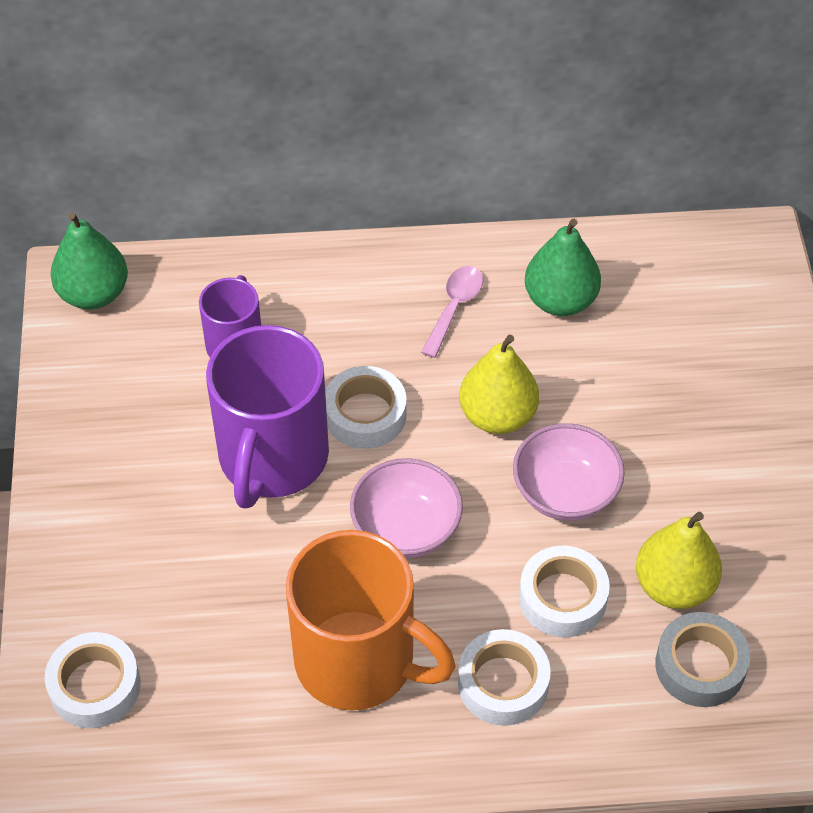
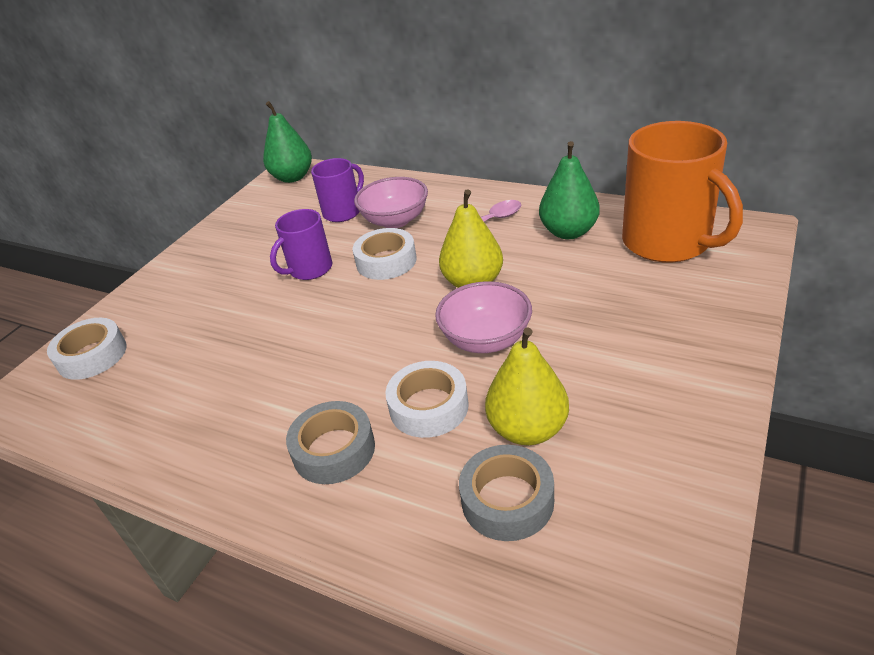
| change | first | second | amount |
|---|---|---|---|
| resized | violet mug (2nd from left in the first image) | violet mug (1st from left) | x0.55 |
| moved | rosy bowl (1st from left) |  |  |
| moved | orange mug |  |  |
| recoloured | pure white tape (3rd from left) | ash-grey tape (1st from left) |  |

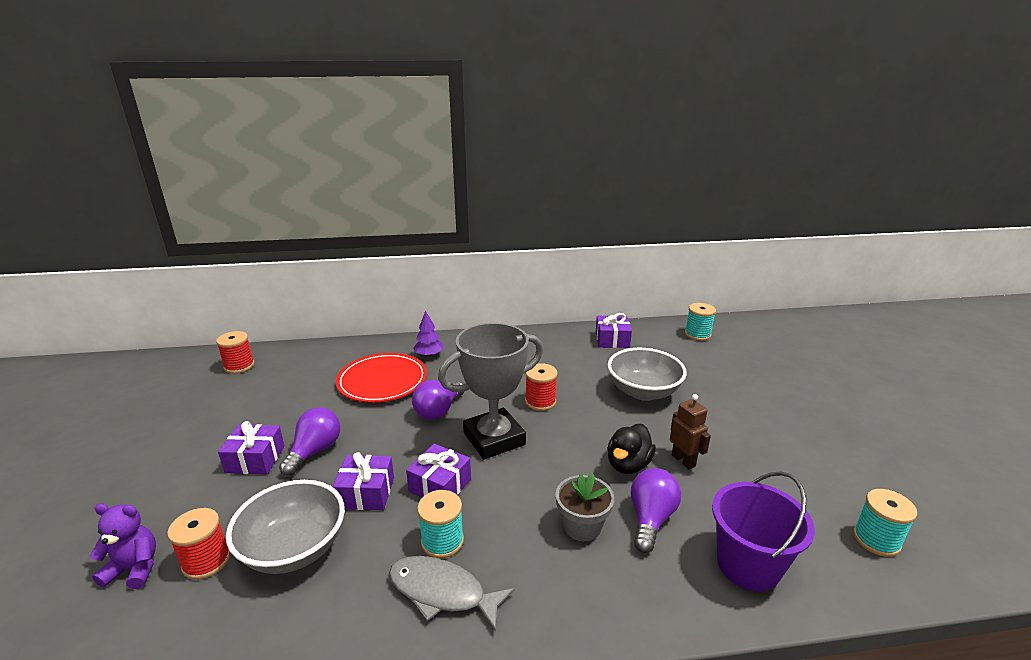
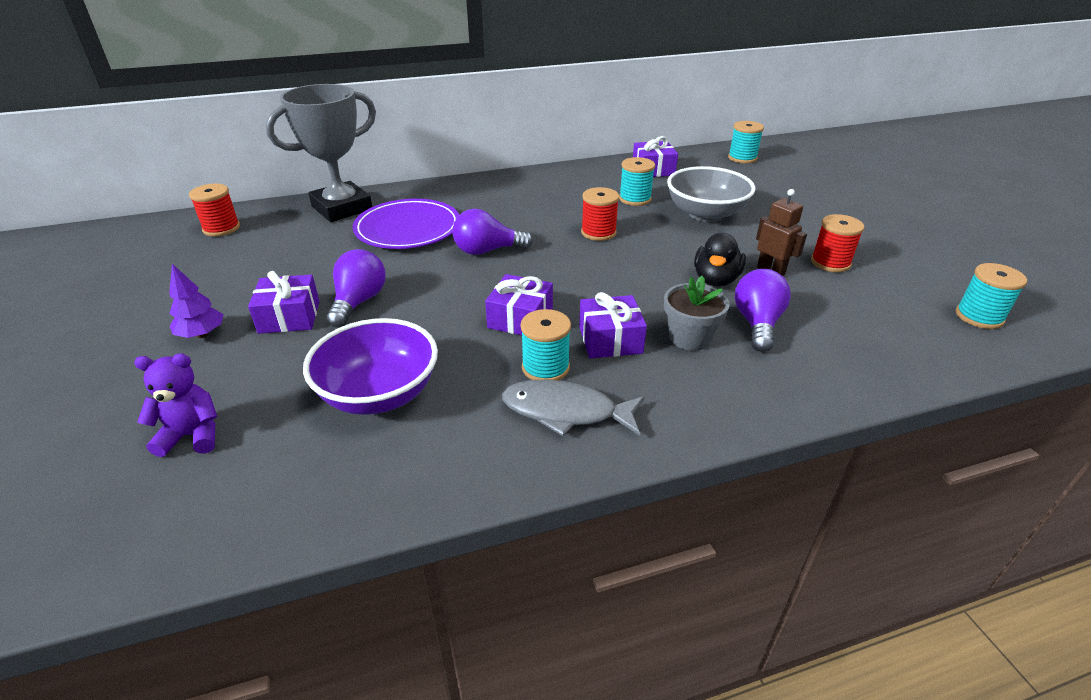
| change | first | second | amount |
|---|---|---|---|
| moved | violet toy tree |  |  |
| moved | ash-grey trophy |  |  |
| recoloured | red plate | violet plate |  |
| turned | violet bulb (2nd from left) |  | 60 degrees clockwise |
| moved | violet wrapped gift (2nd from left in the first image) | violet wrapped gift (3rd from left) |  |
| removed | violet bucket |  |  |
| recoloured | ash-grey bowl (1st from left) | violet bowl |  |
| moved | red bobbin (1st from left in the first image) | red bobbin (3rd from left) |  |
| added |  | aqua bobbin (2nd from left) |  |

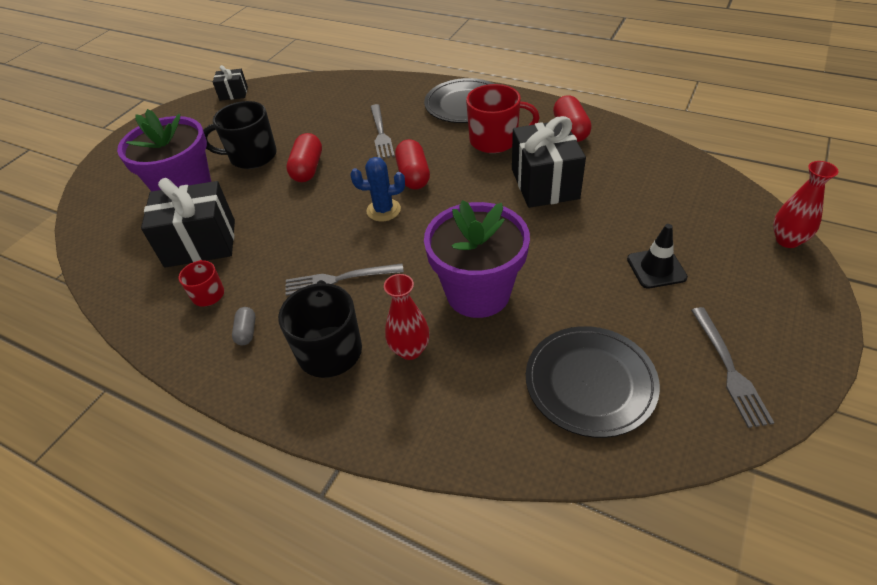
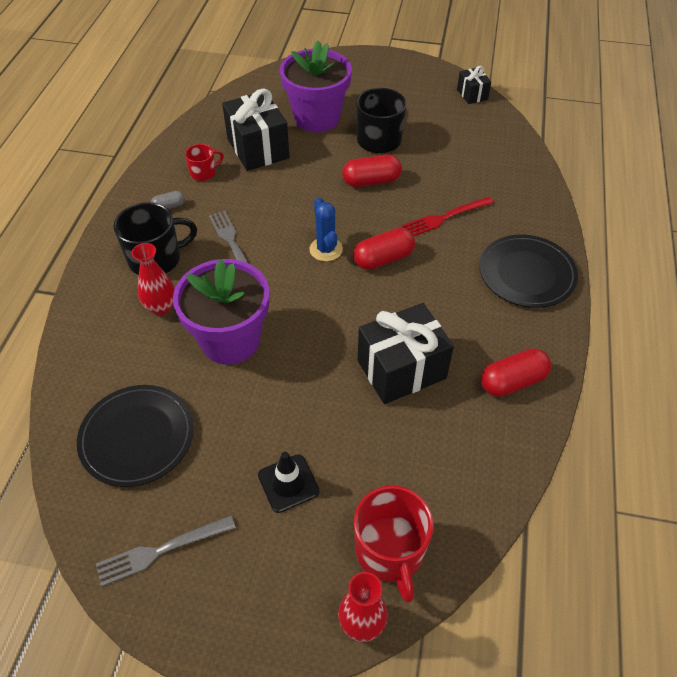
| change | first | second | amount |
|---|---|---|---|
| moved | red mug (2nd from left) |  |  |
| recoloured | ash-grey dinner fork (2nd from left) | red dinner fork |  |

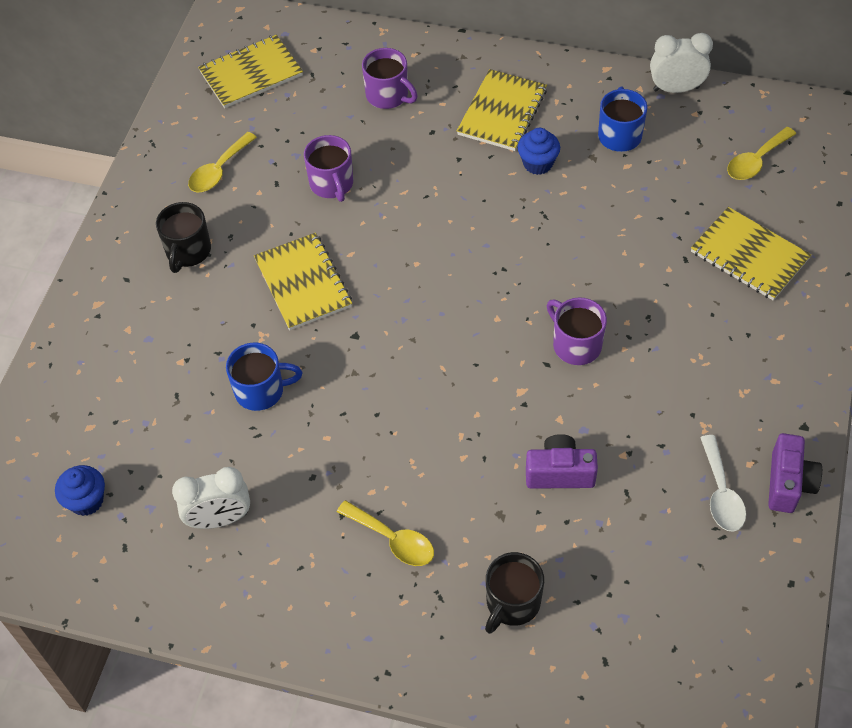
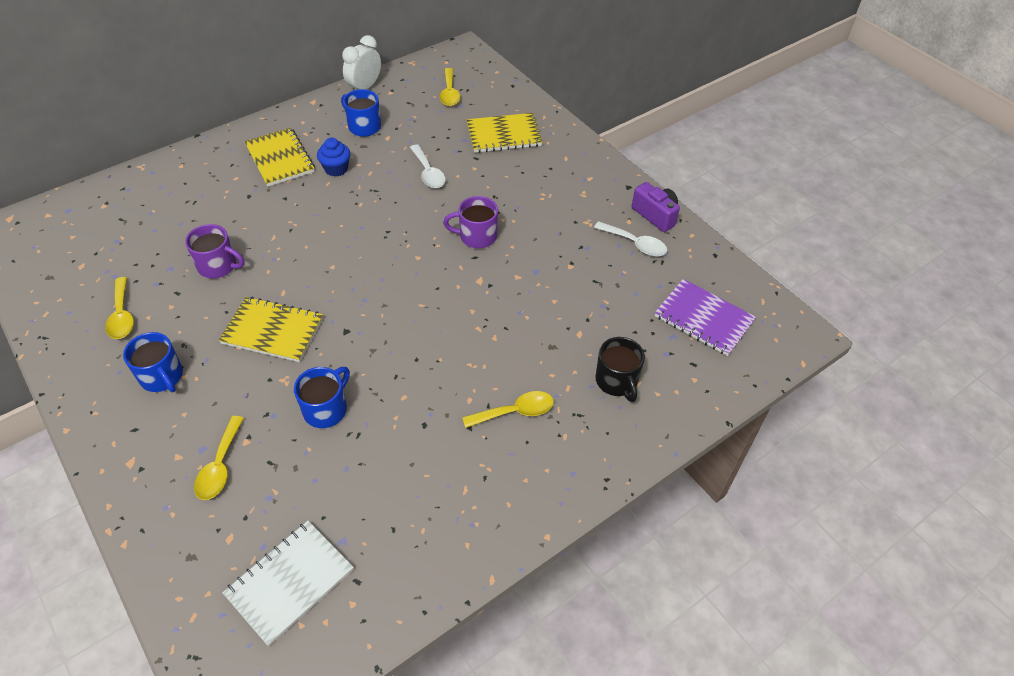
| change | first | second | amount |
|---|---|---|---|
| removed | golden notepad (1st from left) |  |  |
| removed | violet mug (2nd from left) |  |  |
| recoloured | ebony mug (1st from left) | royal blue mug (1st from left) |  |
| removed | violet camera (1st from left) |  |  |
| replaced | royal blue muffin (1st from left) | pure white notepad |  |
| removed | pure white alarm clock (1st from left) |  |  |
| added |  | pure white tablespoon (1st from left) |  |
| added |  | violet notepad |  |
| added |  | golden tablespoon (2nd from left) |  |

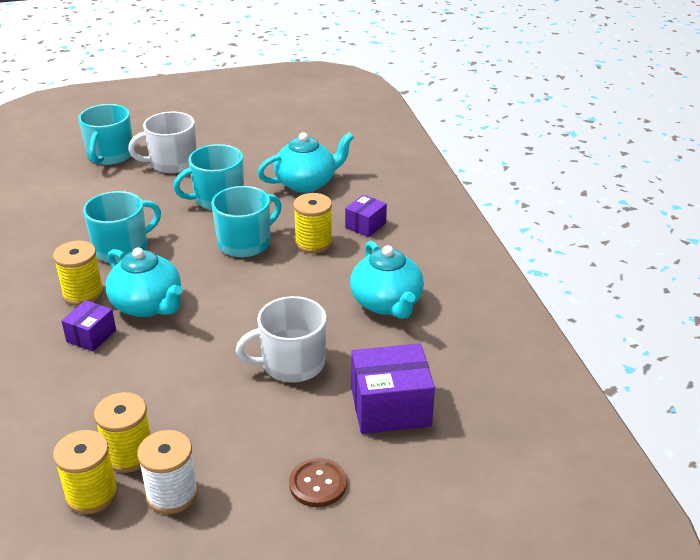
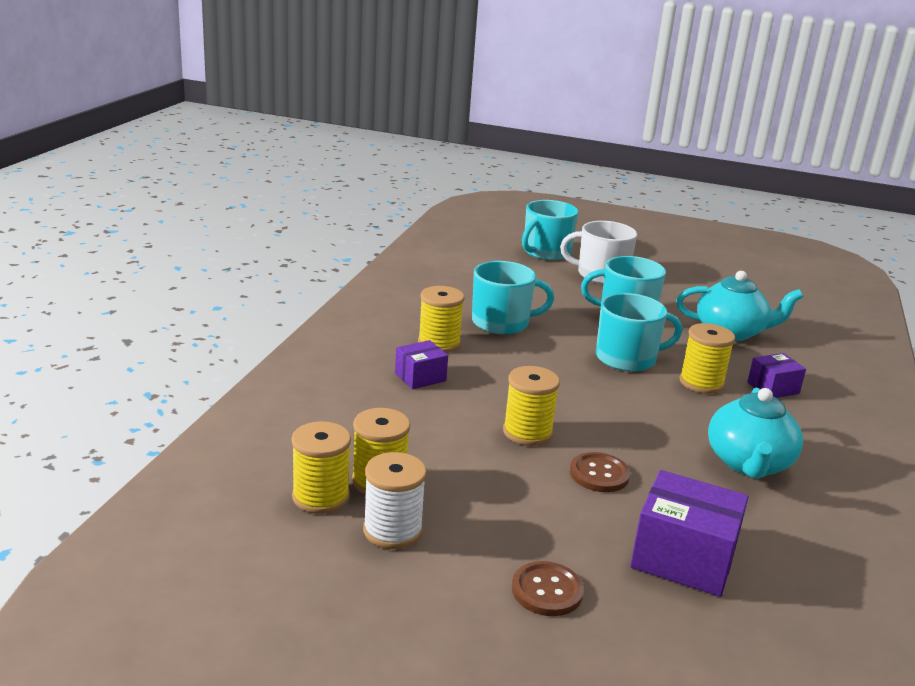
| change | first | second | amount |
|---|---|---|---|
| removed | aqua tea pot (1st from left) |  |  |
| replaced | pure white mug (2nd from left) | russet sewing button (2nd from left) |  |
| added |  | golden bobbin (4th from left) |  |

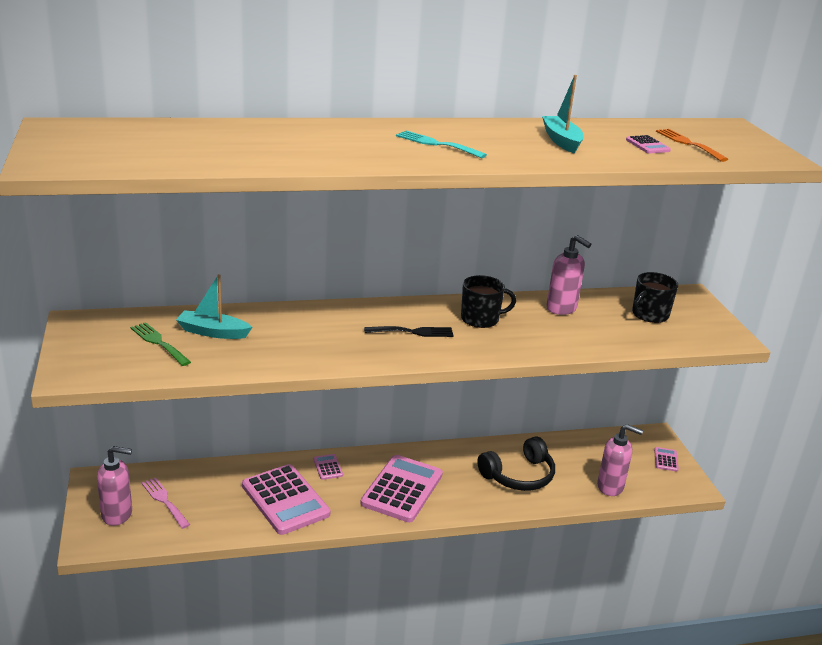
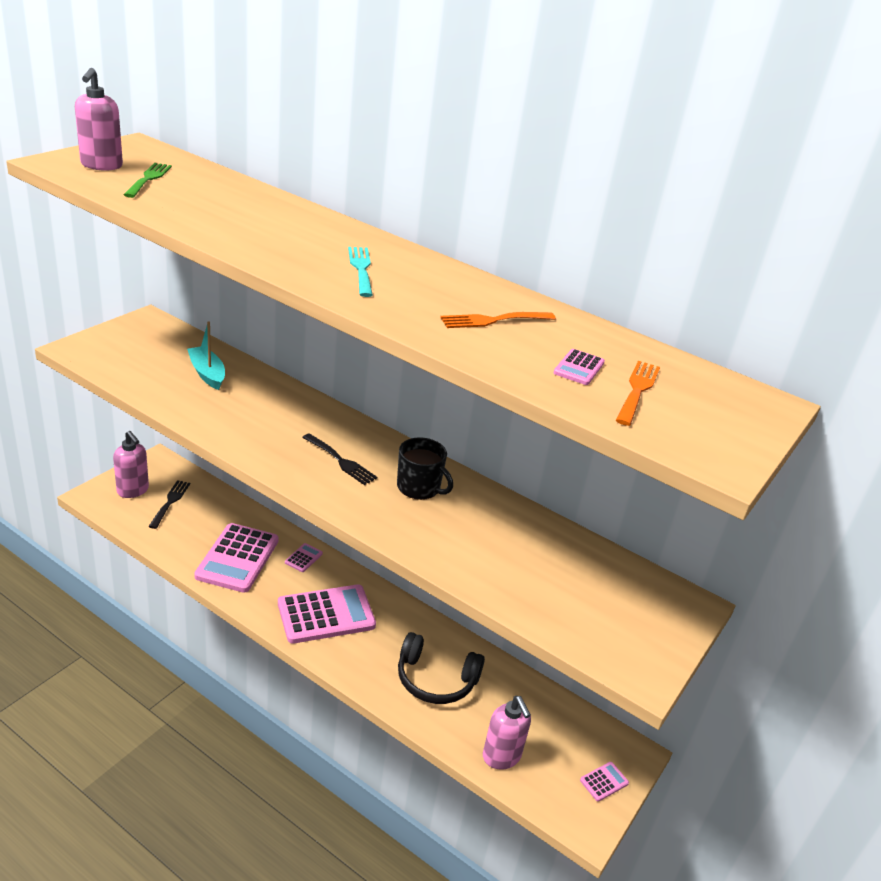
| change | first | second | amount |
|---|---|---|---|
| replaced | aqua toy boat (2nd from left) | orange dinner fork (1st from left) |  |
| moved | rosy soap dispenser (2nd from left in the first image) | rosy soap dispenser (1st from left) |  |
| removed | ebony mug (2nd from left) |  |  |
| moved | green dinner fork |  |  |
| recoloured | rosy dinner fork | ebony dinner fork (1st from left) |  |

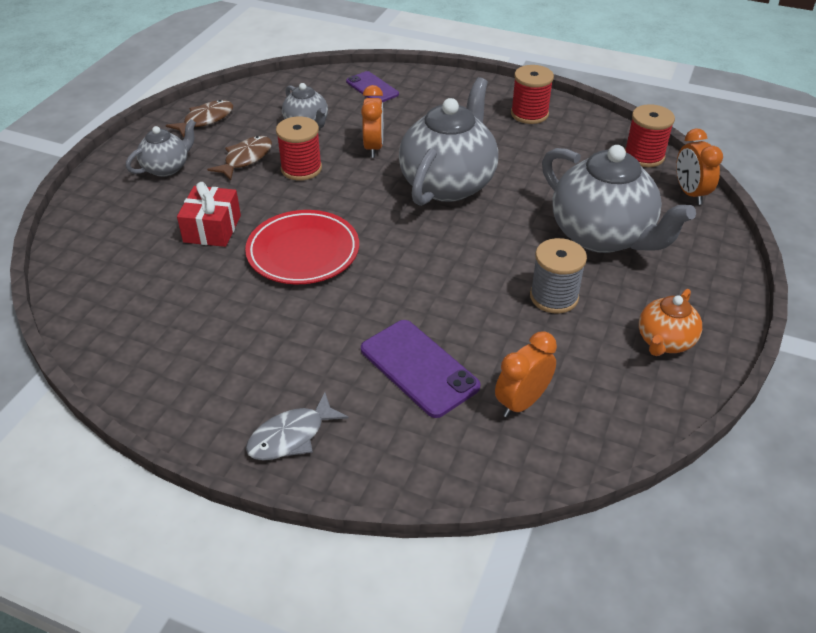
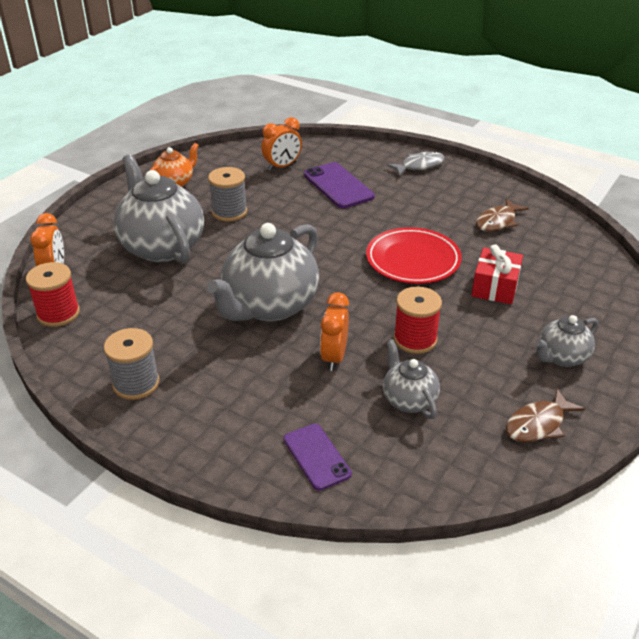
| change | first | second | amount |
|---|---|---|---|
| recoloured | red bobbin (2nd from left) | ash-grey bobbin (1st from left) |  |
| moved | russet fish (2nd from left in the first image) | russet fish (1st from left) |  |

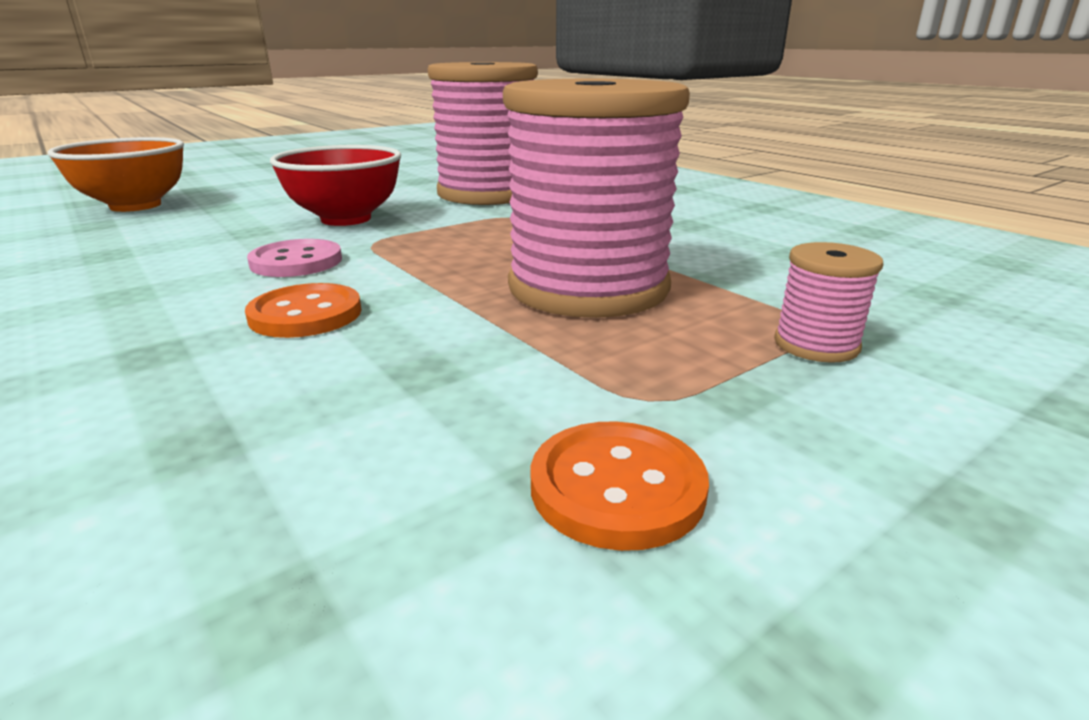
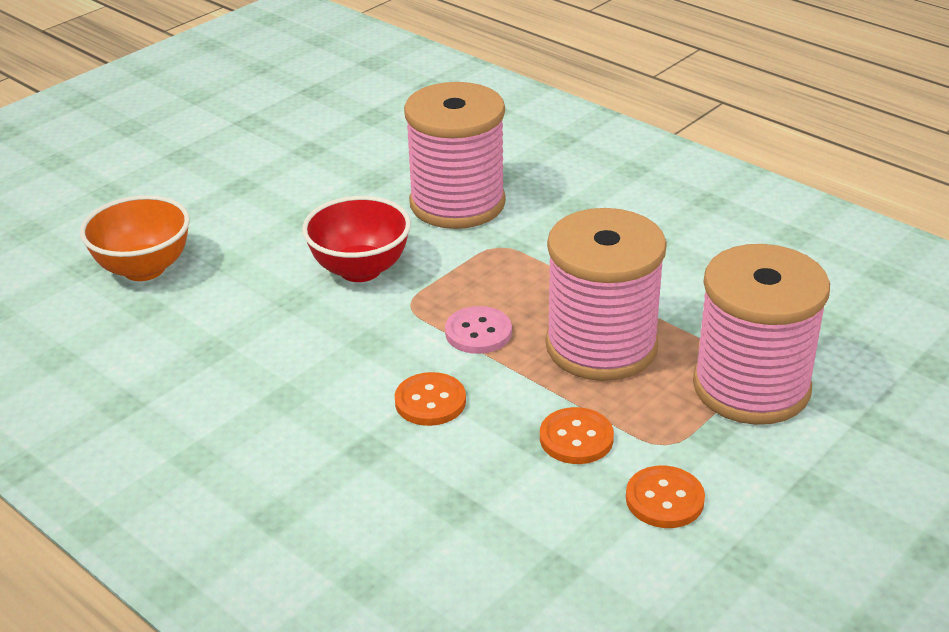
| change | first | second | amount |
|---|---|---|---|
| moved | rosy sewing button |  |  |
| resized | rosy bobbin (3rd from left) |  | x2.43 |
| added |  | orange sewing button (2nd from left) |  |

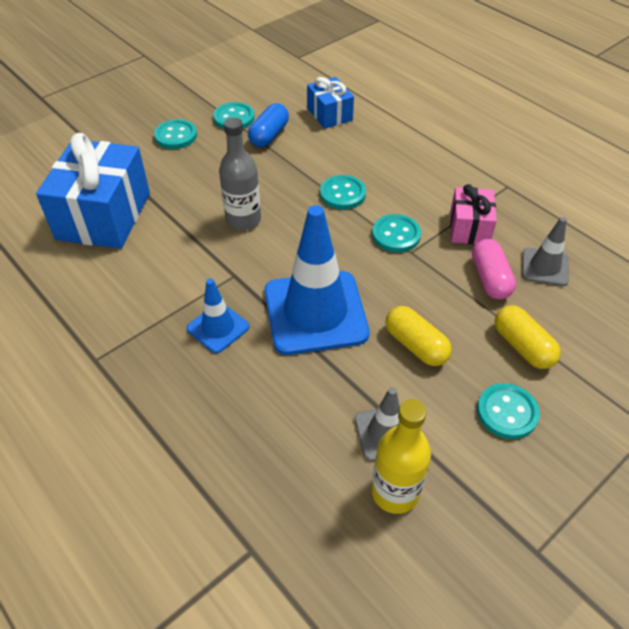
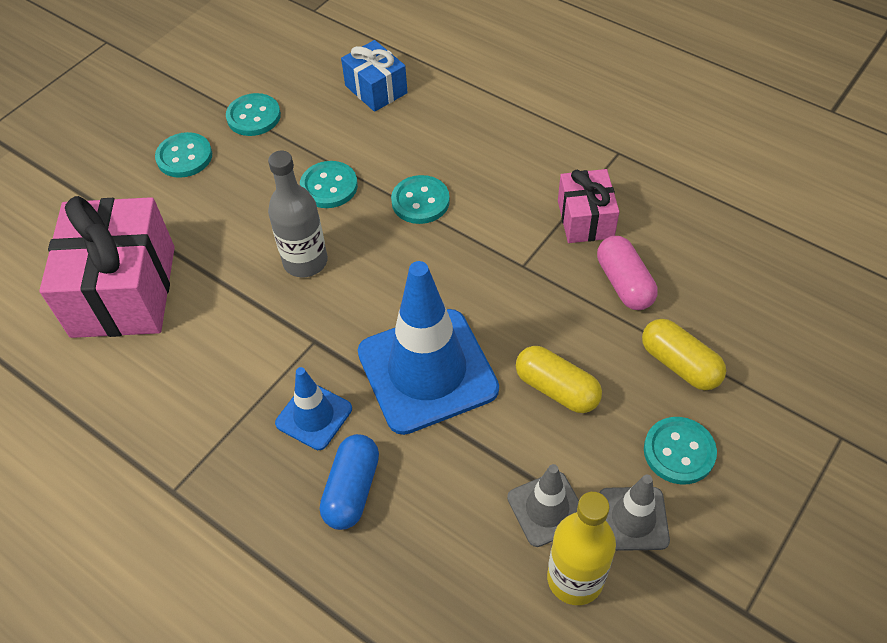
| change | first | second | amount |
|---|---|---|---|
| moved | royal blue capsule |  |  |
| recoloured | royal blue wrapped gift (1st from left) | rosy wrapped gift (1st from left) |  |
| moved | aqua sewing button (4th from left in the first image) | aqua sewing button (3rd from left) |  |
| moved | ash-grey safety cone (2nd from left) |  |  |

